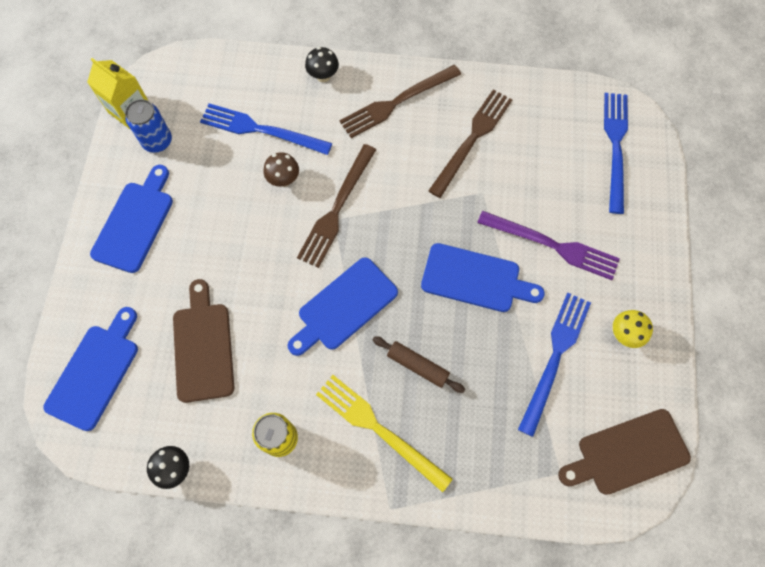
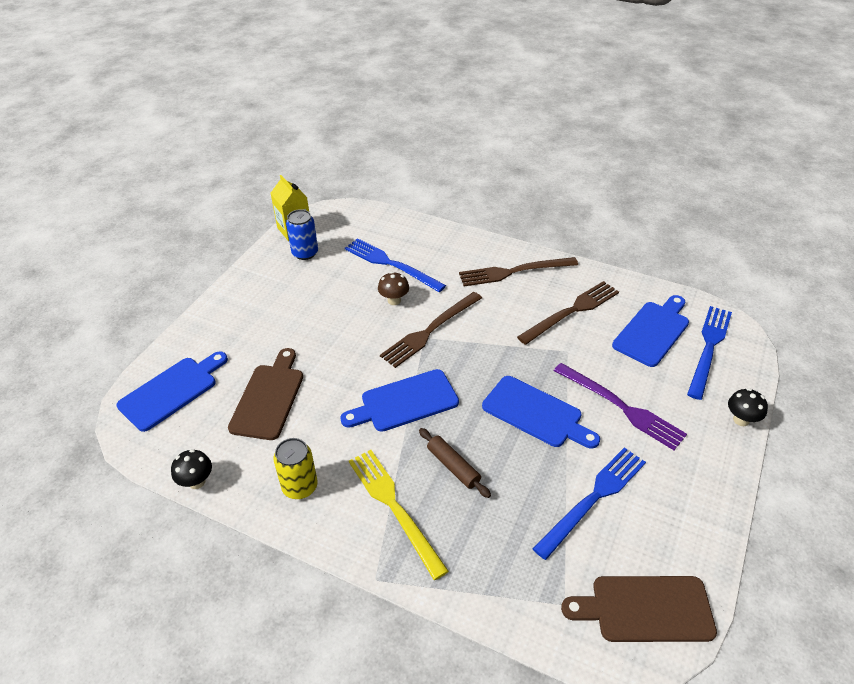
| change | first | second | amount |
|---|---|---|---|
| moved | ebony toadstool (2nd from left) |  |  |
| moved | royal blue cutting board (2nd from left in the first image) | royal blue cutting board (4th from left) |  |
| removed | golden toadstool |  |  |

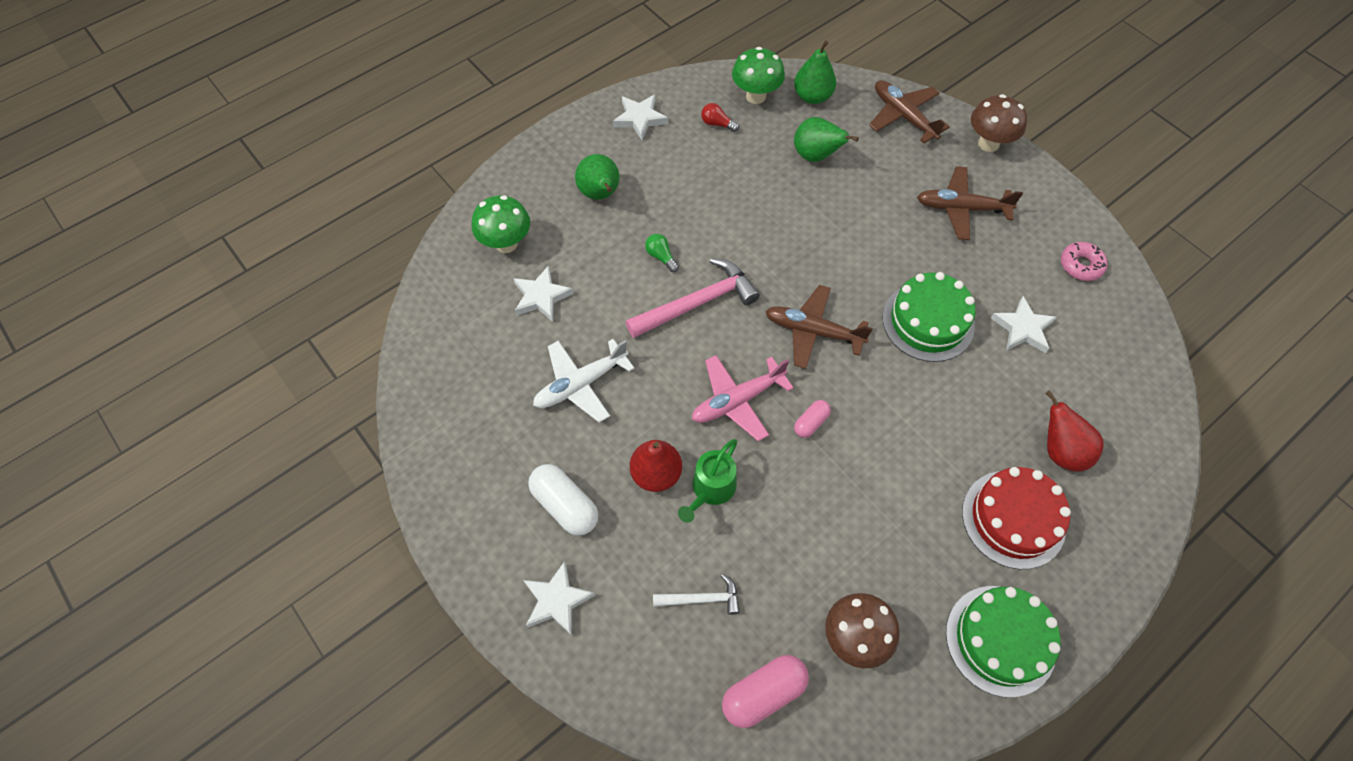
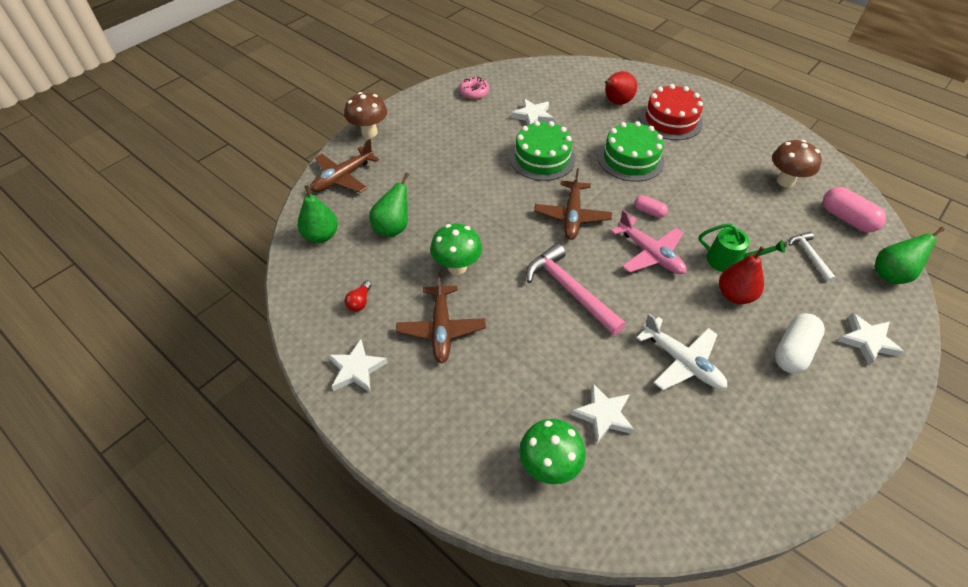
| change | first | second | amount |
|---|---|---|---|
| moved | green toadstool (2nd from left in the first image) | green toadstool (1st from left) |  |
| moved | green pear fruit (1st from left in the first image) | green pear fruit (3rd from left) |  |
| moved | russet toy plane (3rd from left in the first image) | russet toy plane (2nd from left) |  |
| removed | green bulb |  |  |
| moved | green layer cake (2nd from left) |  |  |

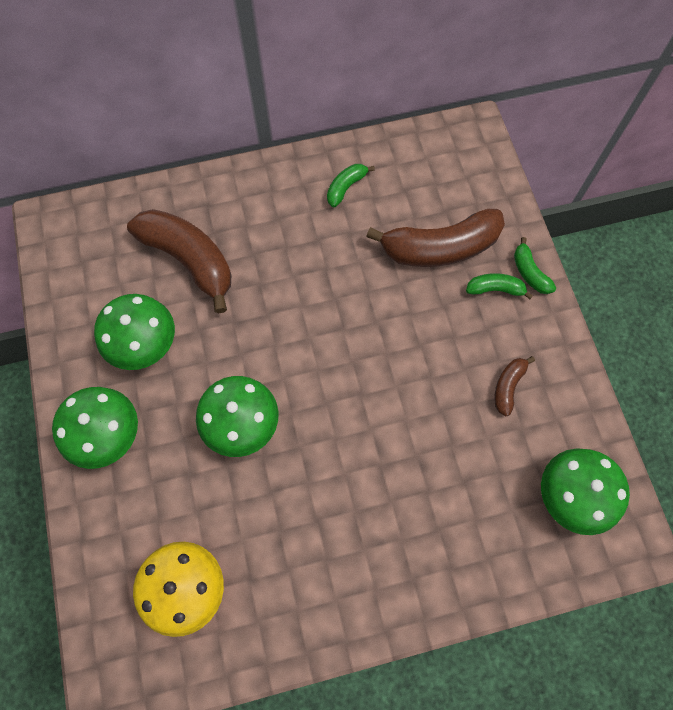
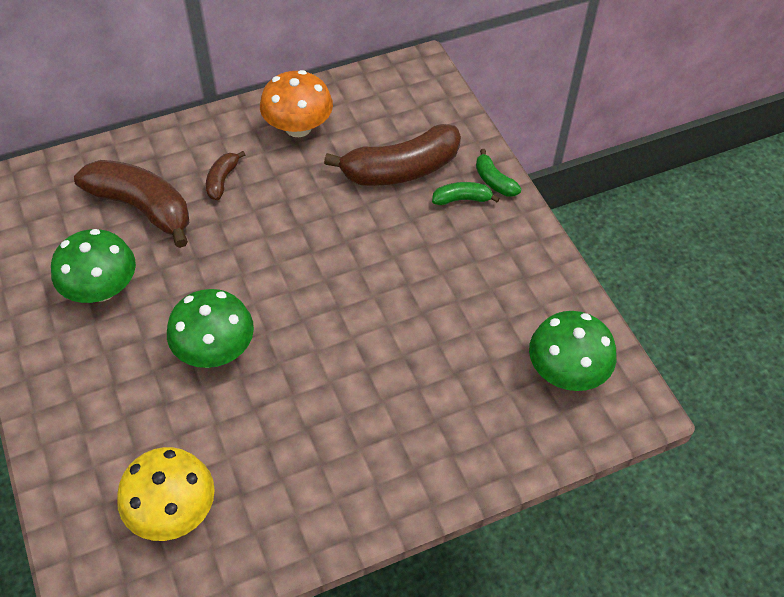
| change | first | second | amount |
|---|---|---|---|
| replaced | green banana (1st from left) | orange toadstool |  |
| moved | russet banana (3rd from left in the first image) | russet banana (2nd from left) |  |
| removed | green toadstool (1st from left) |  |  |

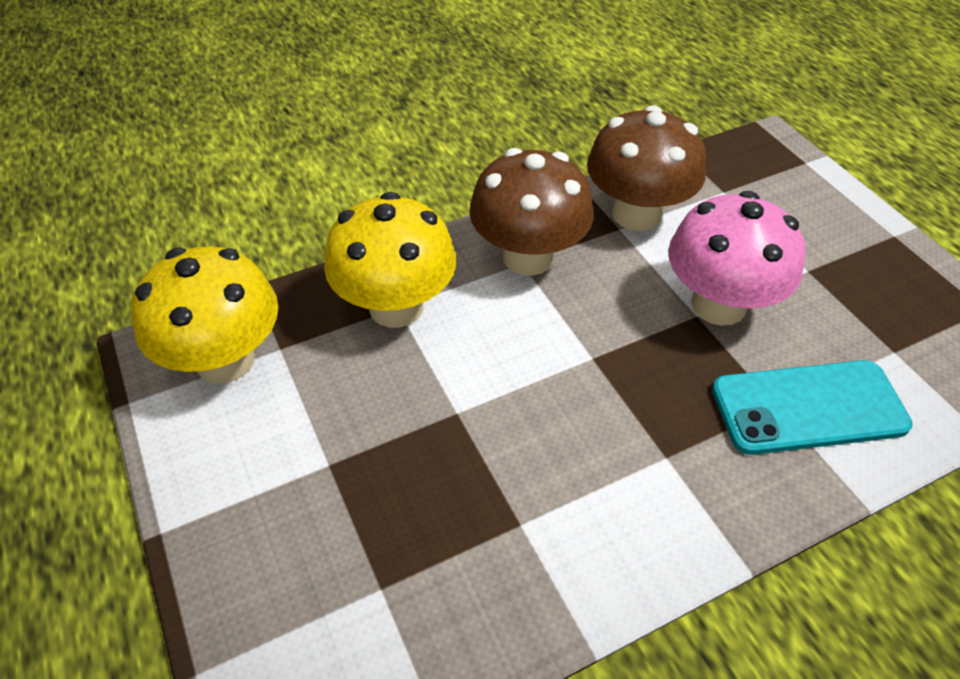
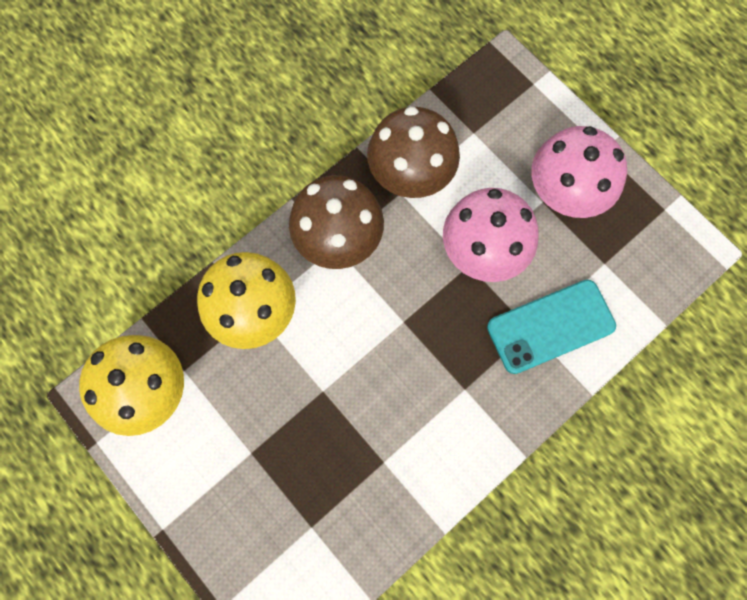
| change | first | second | amount |
|---|---|---|---|
| added |  | rosy toadstool (2nd from left) |  |

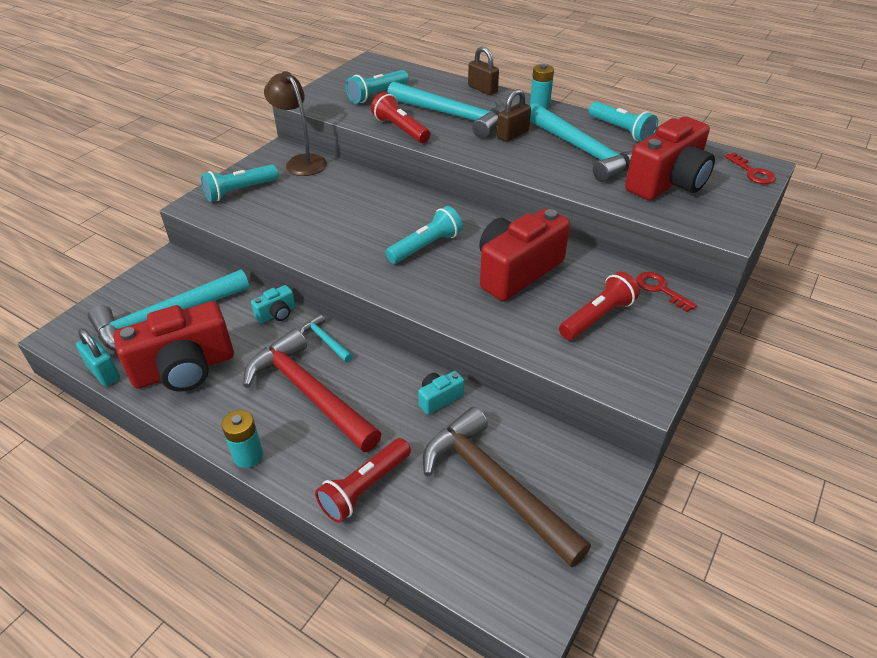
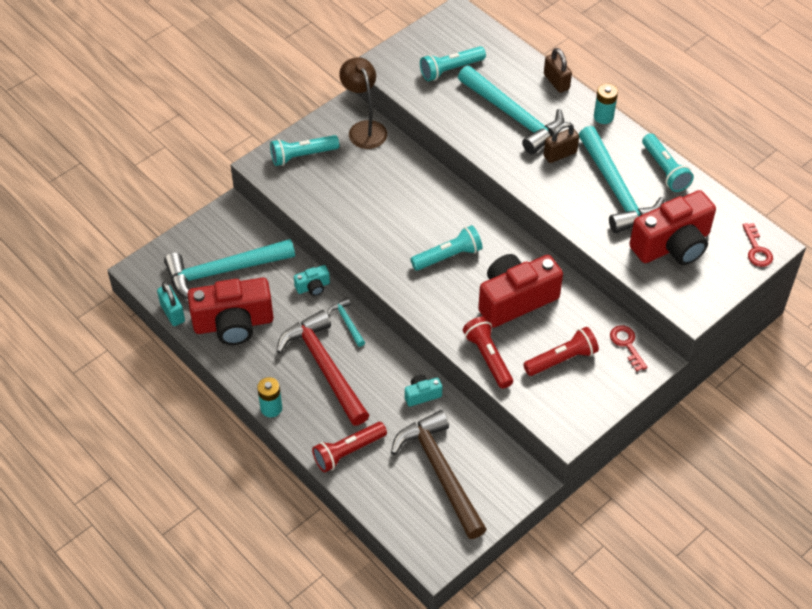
| change | first | second | amount |
|---|---|---|---|
| moved | red pocket torch (2nd from left) |  |  |

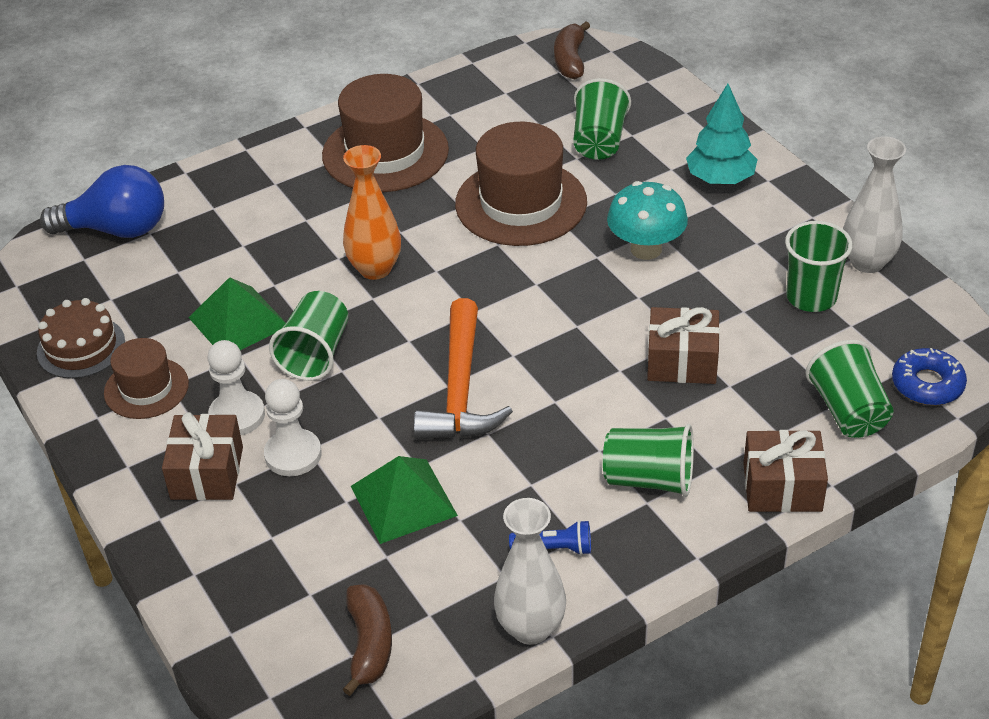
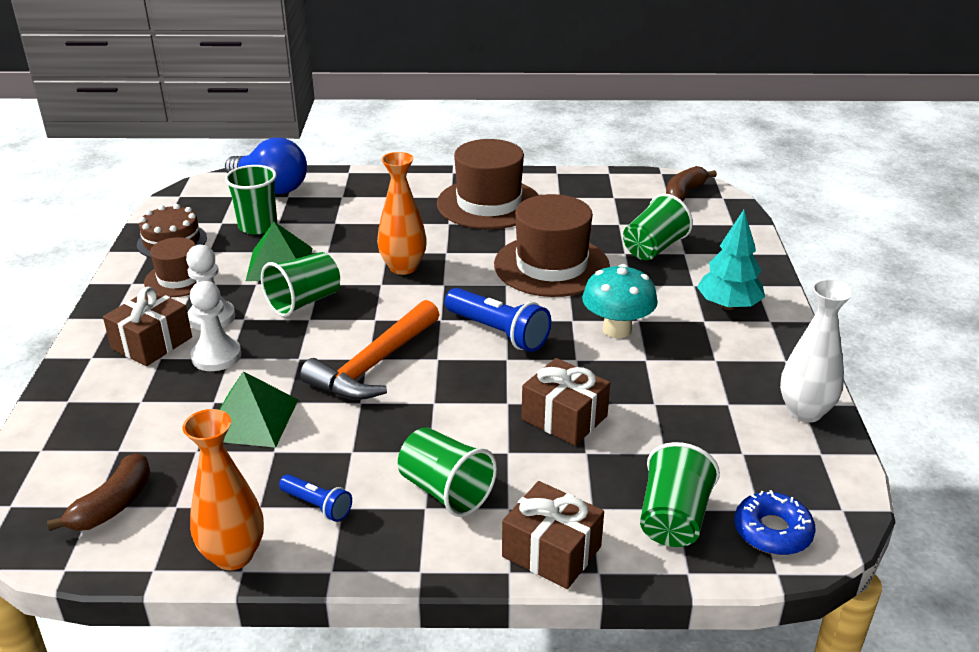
| change | first | second | amount |
|---|---|---|---|
| moved | green cup (4th from left in the first image) | green cup (1st from left) |  |
| recoloured | pure white tall vase (1st from left) | orange tall vase (1st from left) |  |
| added |  | royal blue pocket torch (2nd from left) |  |

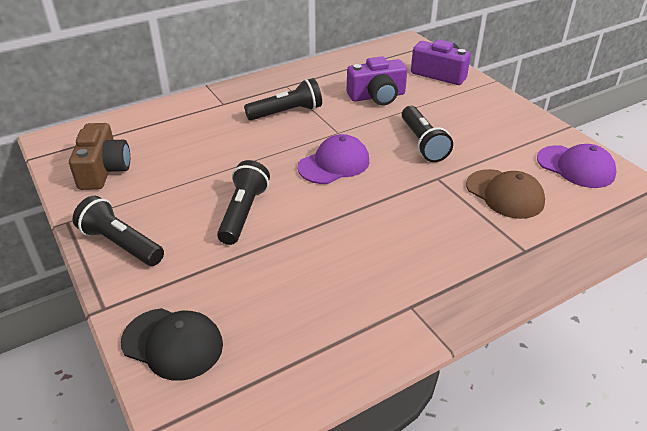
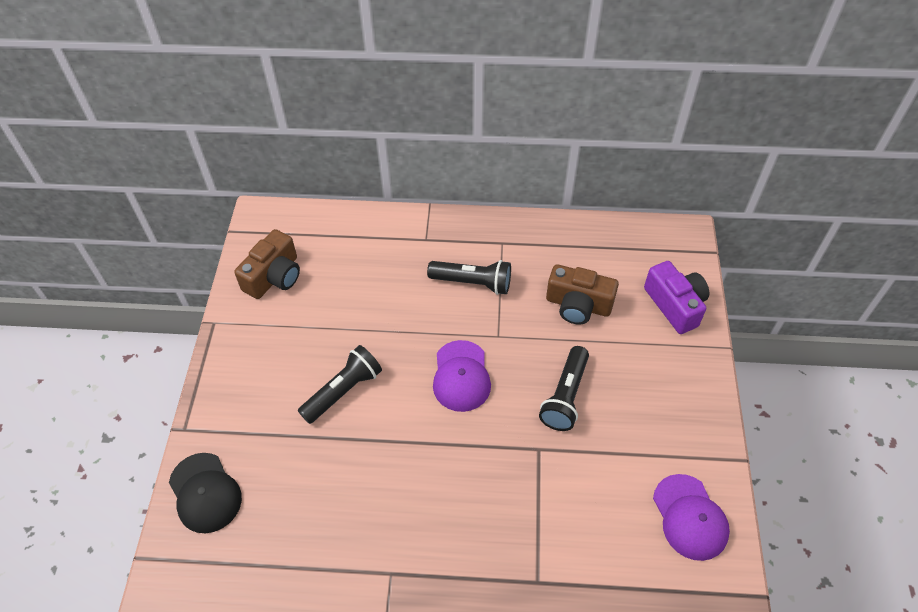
| change | first | second | amount |
|---|---|---|---|
| recoloured | violet camera (1st from left) | russet camera (2nd from left) |  |
| turned | violet peaked cap (1st from left) |  | 90 degrees clockwise |
| removed | russet peaked cap |  |  |
| removed | ebony pocket torch (1st from left) |  |  |

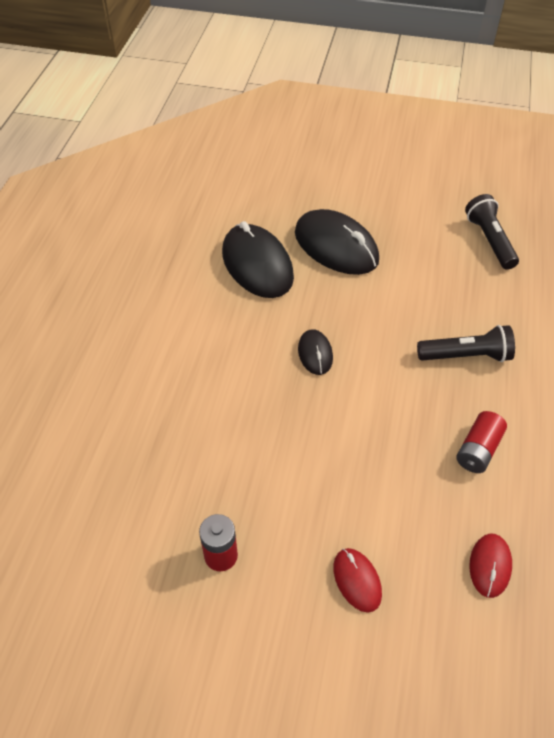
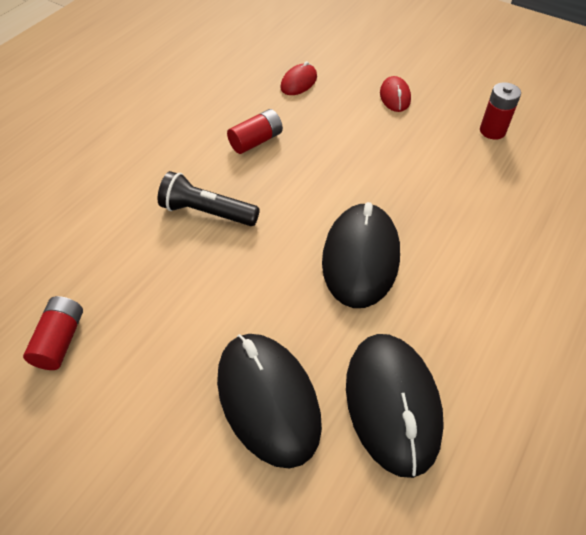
| change | first | second | amount |
|---|---|---|---|
| replaced | ebony pocket torch (2nd from left) | red AA battery (1st from left) |  |
| resized | ebony PC mouse (2nd from left) |  | x2.00 |

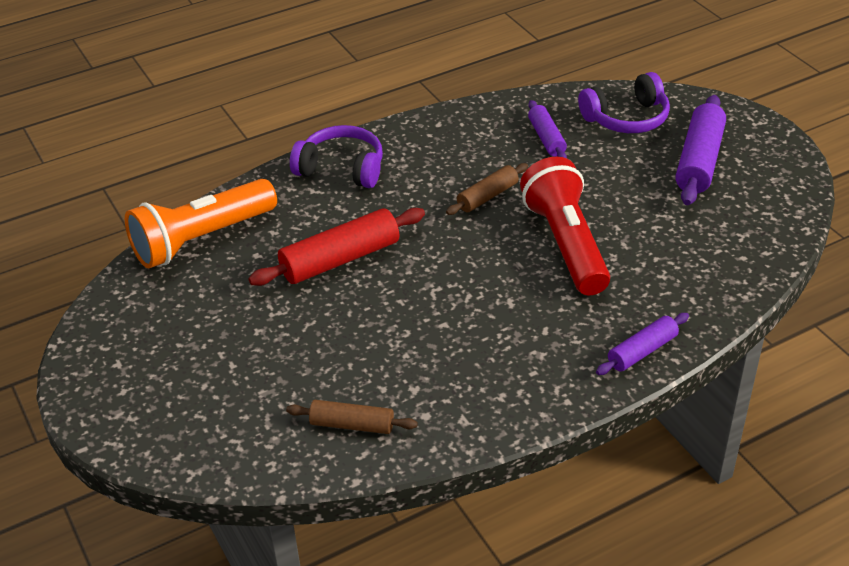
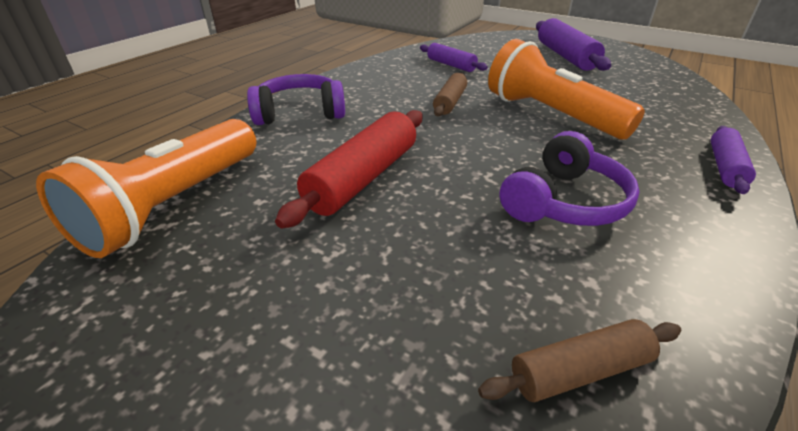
| change | first | second | amount |
|---|---|---|---|
| moved | violet headphones (2nd from left) |  |  |
| recoloured | red pocket torch | orange pocket torch (2nd from left) |  |

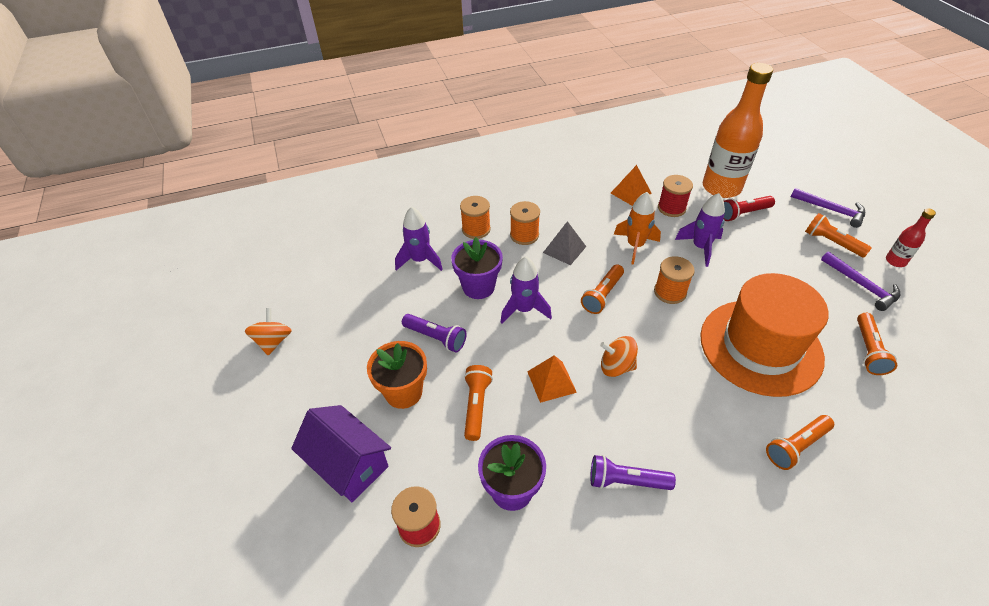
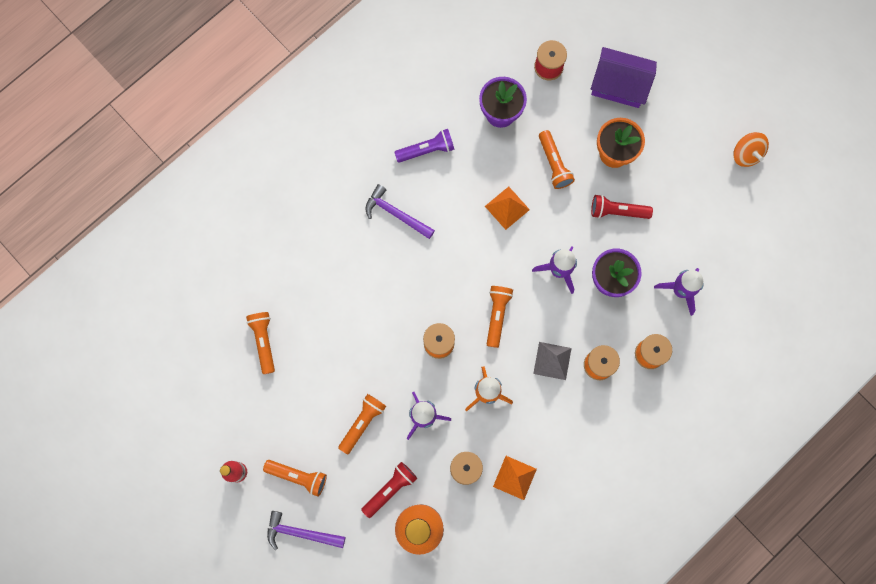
| change | first | second | amount |
|---|---|---|---|
| moved | violet claw hammer (2nd from left) |  |  |
| removed | orange hat |  |  |
| recoloured | violet pocket torch (1st from left) | red pocket torch (2nd from left) |  |
| removed | orange toy top (2nd from left) |  |  |
| moved | orange pocket torch (3rd from left) |  |  |

